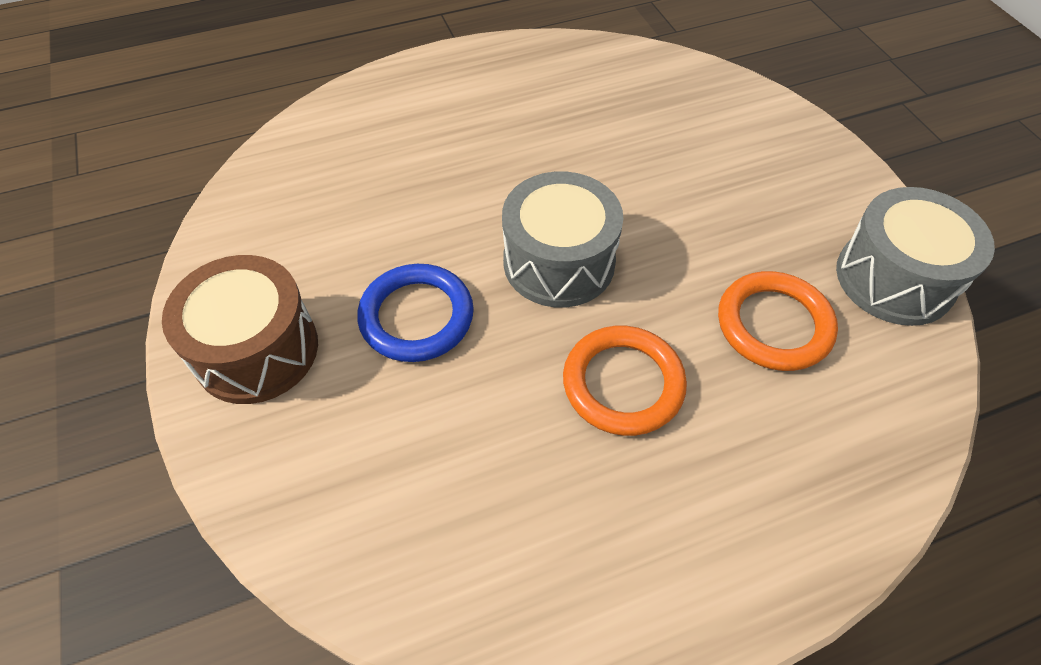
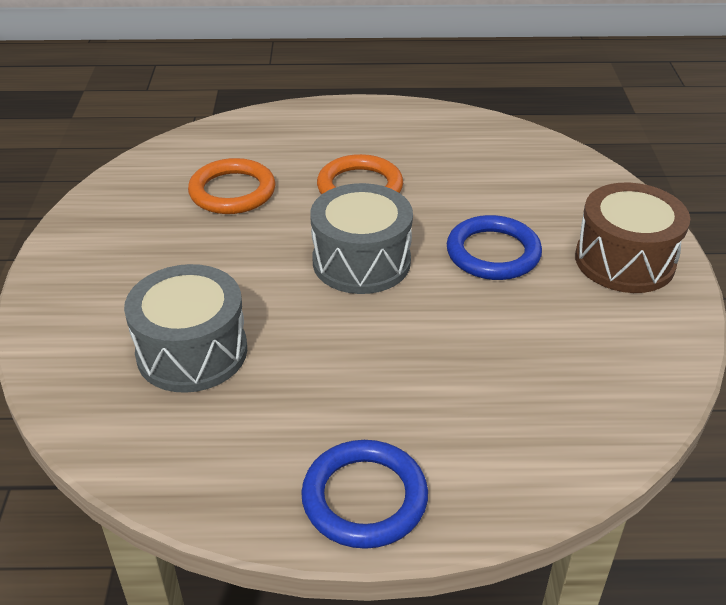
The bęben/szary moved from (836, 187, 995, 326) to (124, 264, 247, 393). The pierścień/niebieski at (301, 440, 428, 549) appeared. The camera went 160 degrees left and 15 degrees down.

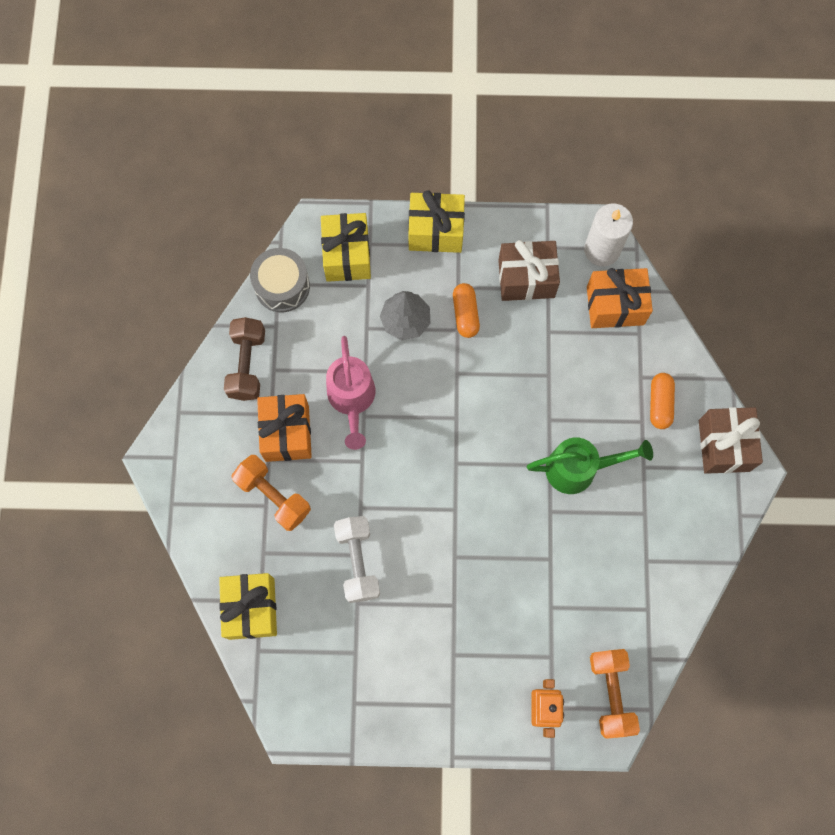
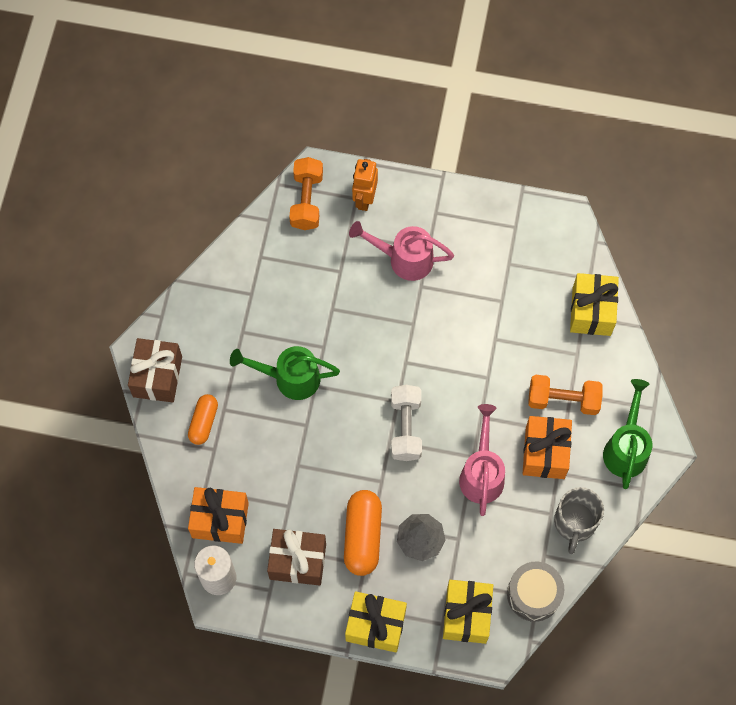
The kapsułka/pomarańczowy at (453, 283, 480, 338) changed to 1.60 times the size. The konewka/różowy at (349, 221, 454, 281) appeared. The hantel/biały moved from (334, 516, 380, 603) to (391, 385, 422, 461). The hantel/pomarańczowy at (231, 455, 311, 531) turned 45 degrees counterclockwise. The hantel/brązowy at (224, 317, 265, 401) was replaced by the kubek/szary at (554, 487, 604, 554). The konewka/zielony at (603, 379, 652, 489) appeared. The camera went 170 degrees left and 5 degrees down.

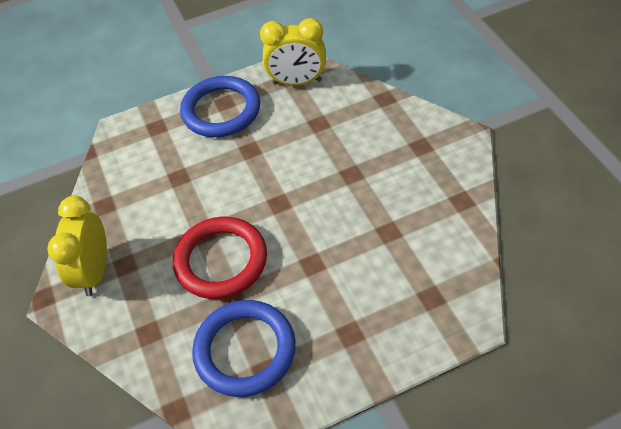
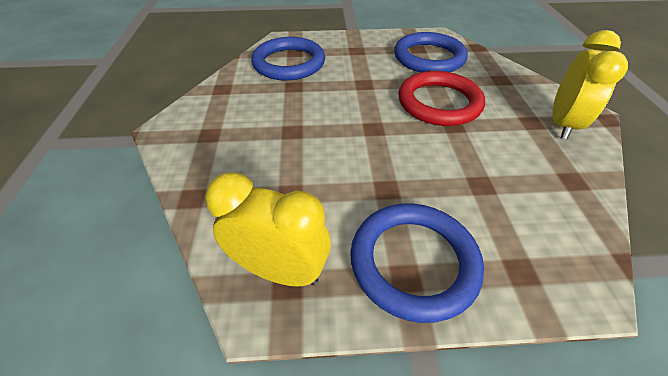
The pierścień/niebieski at (251, 37, 325, 81) appeared. The camera went 165 degrees left and 5 degrees down.

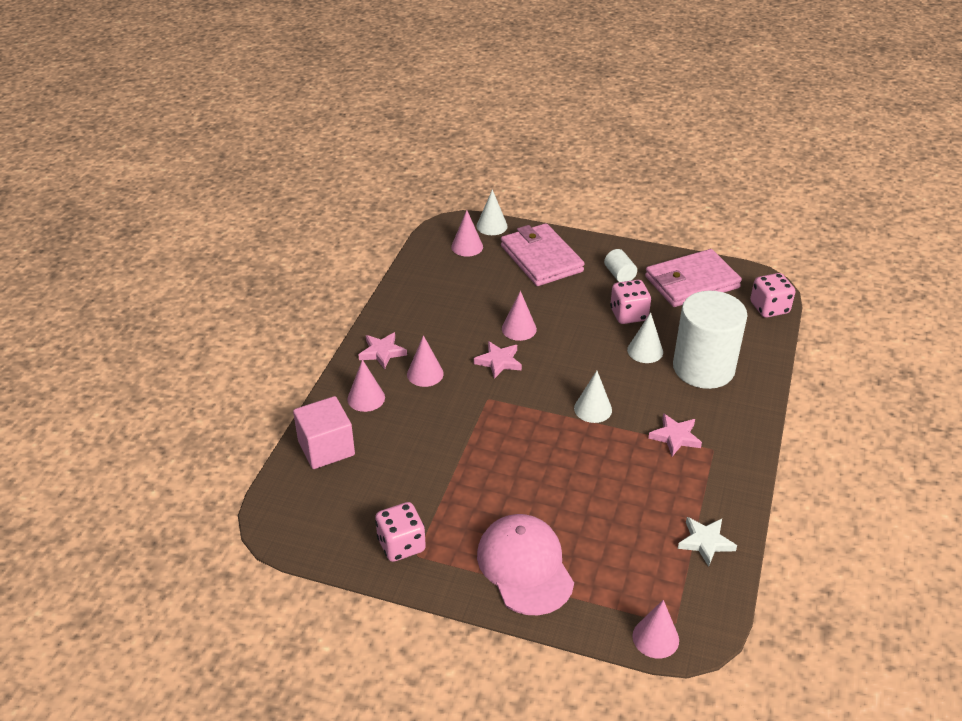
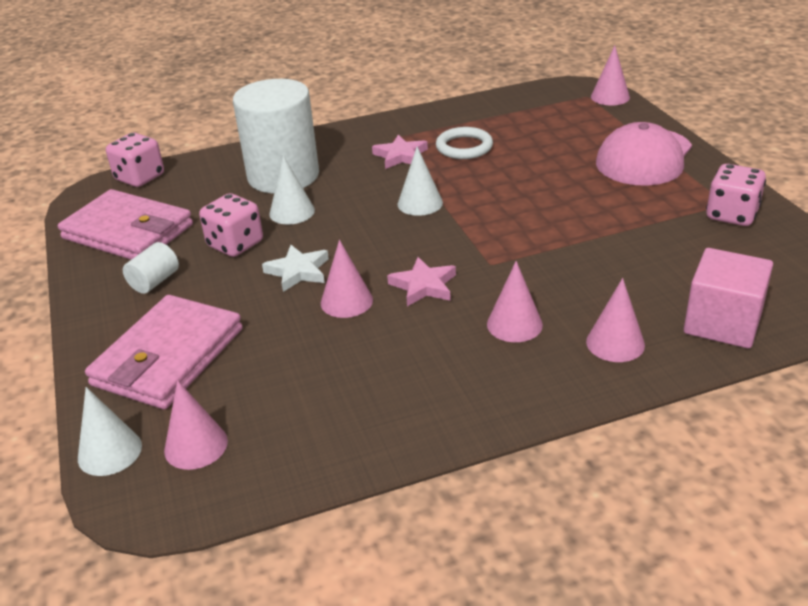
The gwiazda/biały moved from (678, 517, 737, 567) to (262, 245, 329, 292). The pierścień/biały at (436, 127, 493, 159) appeared. The gwiazda/różowy at (359, 332, 407, 369) disappeared. The camera went 125 degrees left and 5 degrees down.

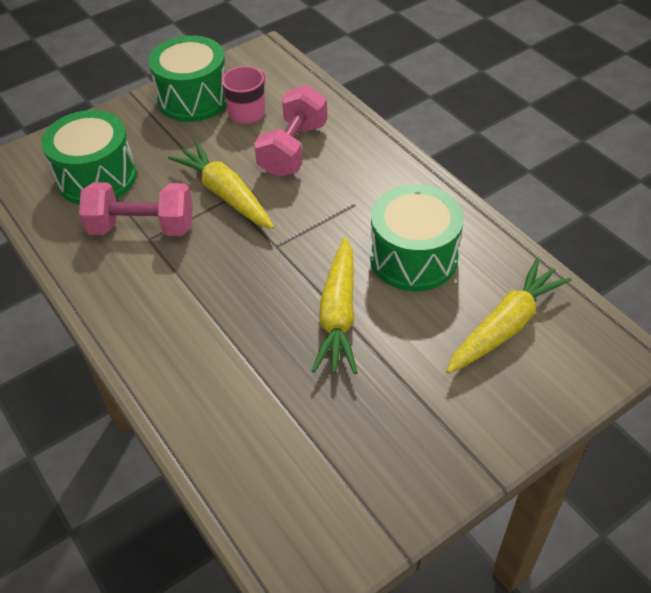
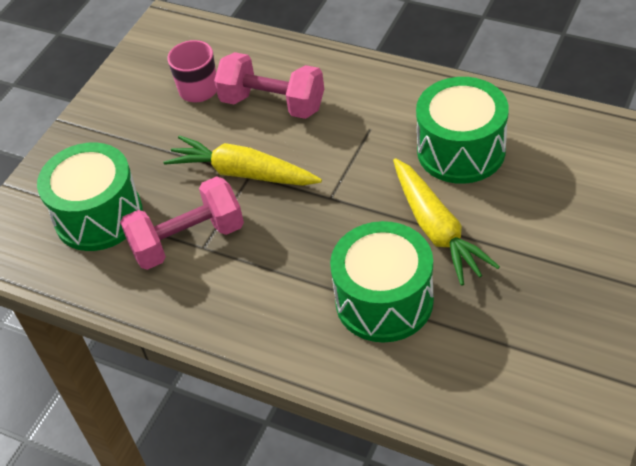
The hantel/różowy at (254, 85, 327, 177) turned 60 degrees counterclockwise. The bęben/zielony moved from (149, 35, 227, 122) to (330, 221, 434, 343). The marchewka/żółty at (446, 258, 572, 374) disappeared. The camera went 25 degrees left and 0 degrees up.

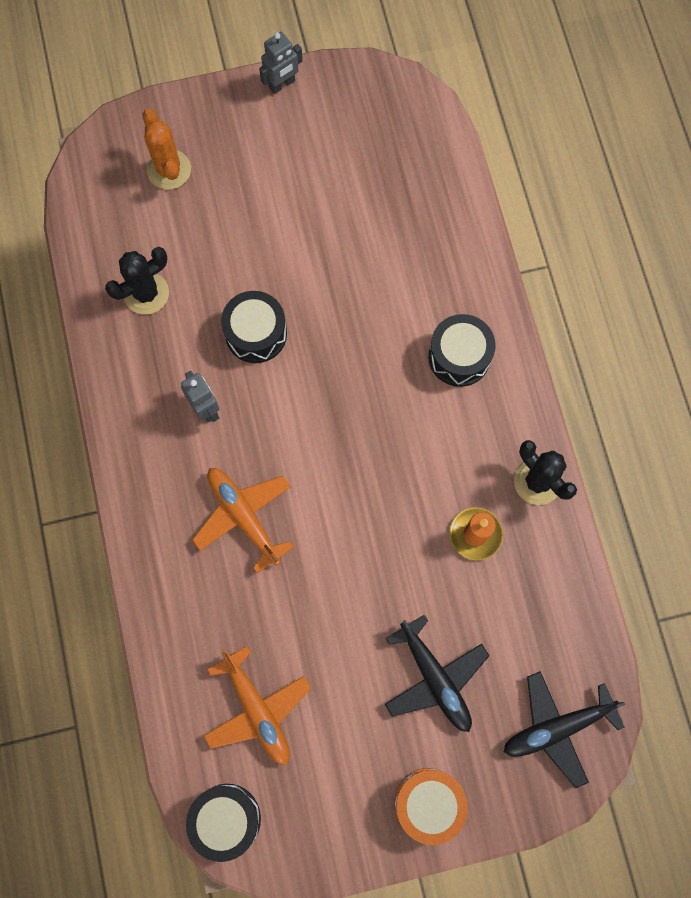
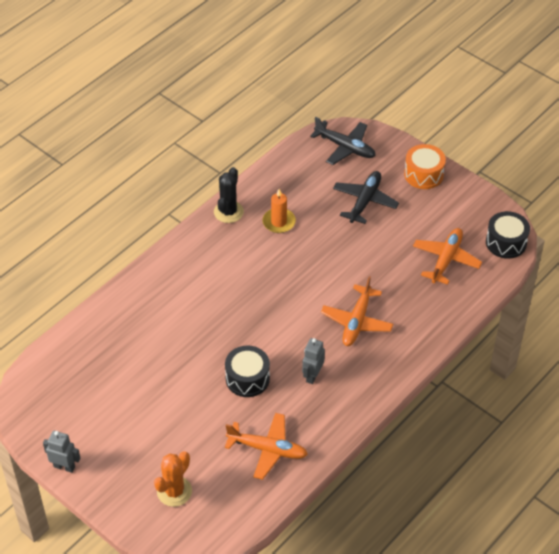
The kaktus/czarny at (105, 247, 169, 315) was replaced by the samolot/pomarańczowy at (225, 413, 308, 480). The bęben/czarny at (428, 314, 496, 387) disappeared. The camera went 125 degrees left and 25 degrees down.

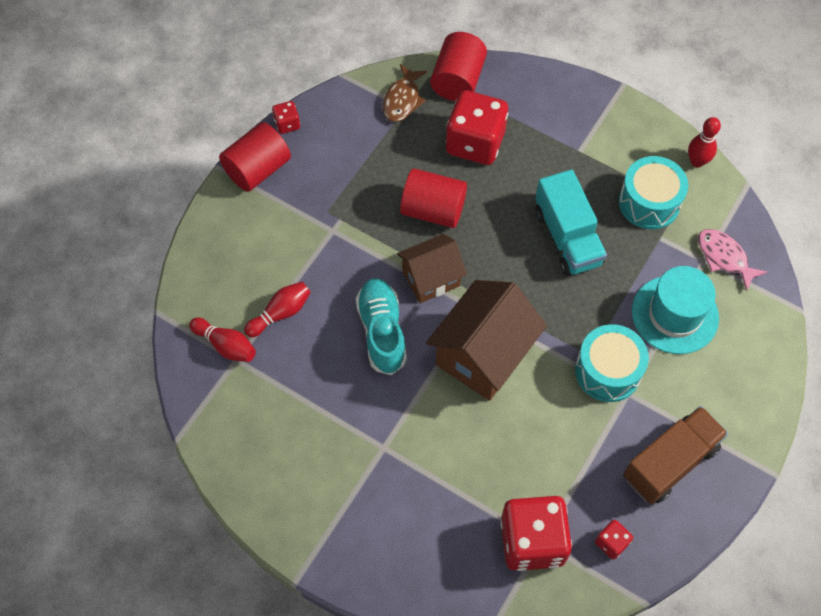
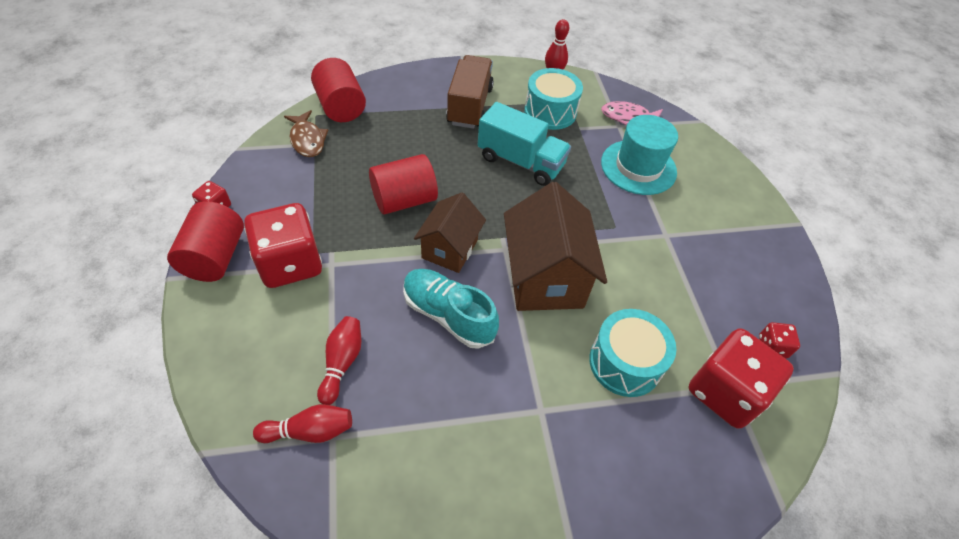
The kostka do gry/czerwony moved from (446, 90, 508, 165) to (244, 203, 322, 288). The ciężarówka/brązowy moved from (623, 406, 728, 505) to (446, 55, 494, 129). The bęben/turkusowy moved from (575, 324, 649, 402) to (589, 309, 676, 397). The camera went 45 degrees left and 10 degrees down.

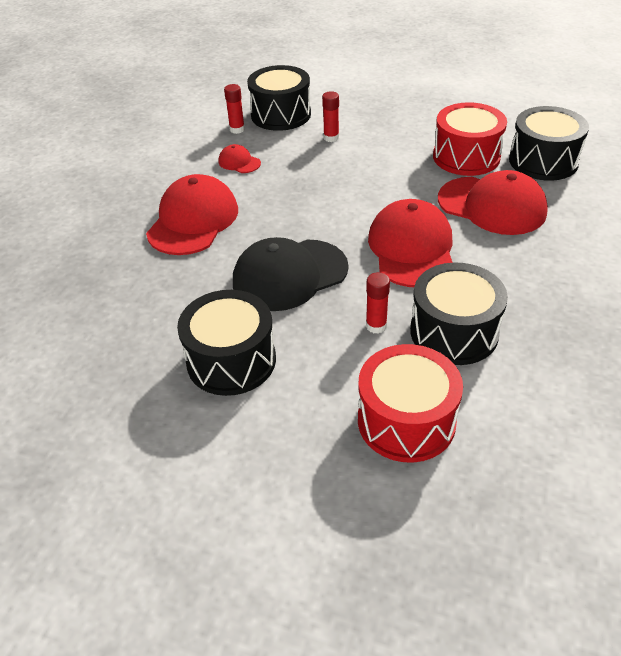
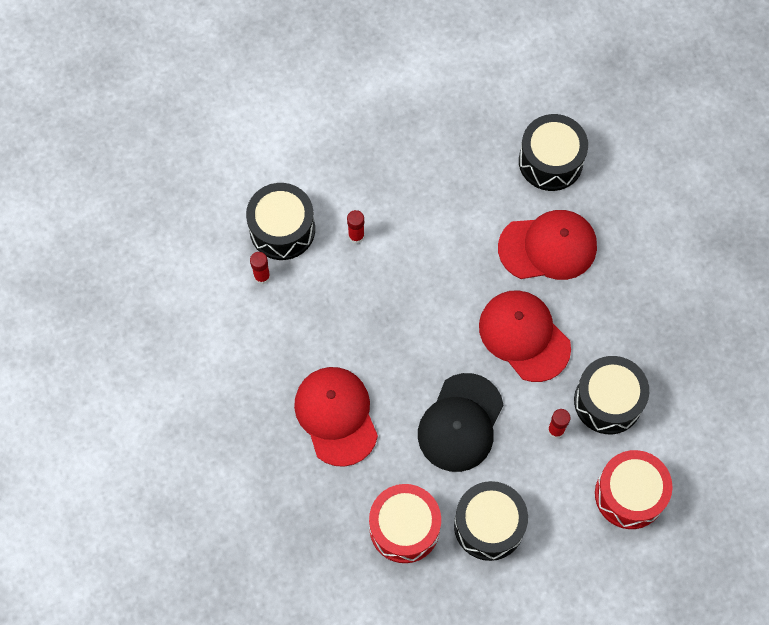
The bęben/czerwony moved from (433, 102, 507, 176) to (369, 484, 441, 563). The czapka/czerwony at (218, 144, 261, 173) disappeared. The camera went 40 degrees left and 25 degrees up.

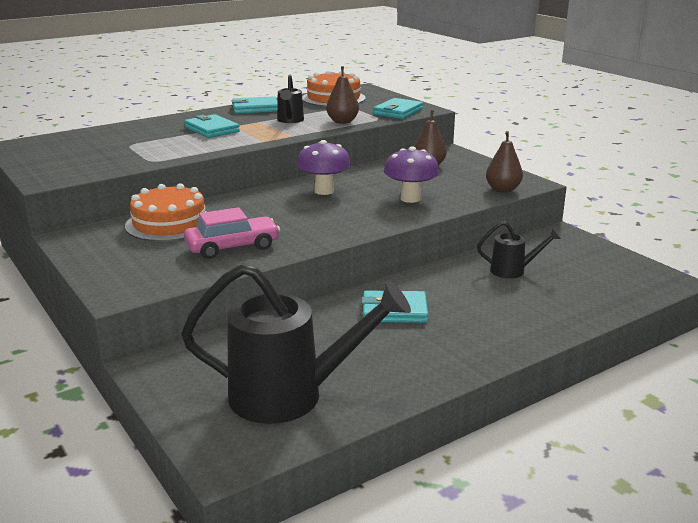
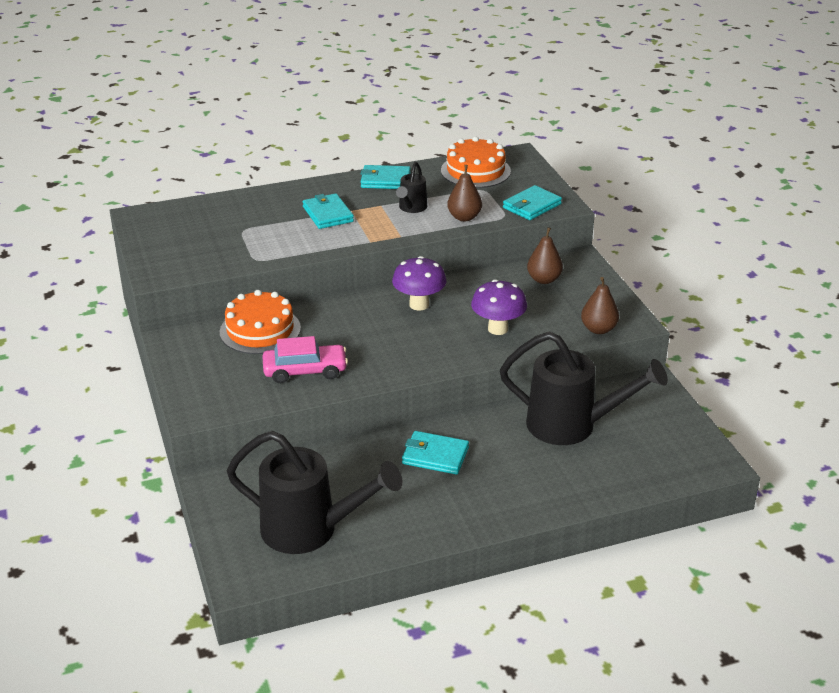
The konewka/czarny at (477, 221, 561, 279) changed to 2.06 times the size. The camera went 15 degrees right and 10 degrees up.

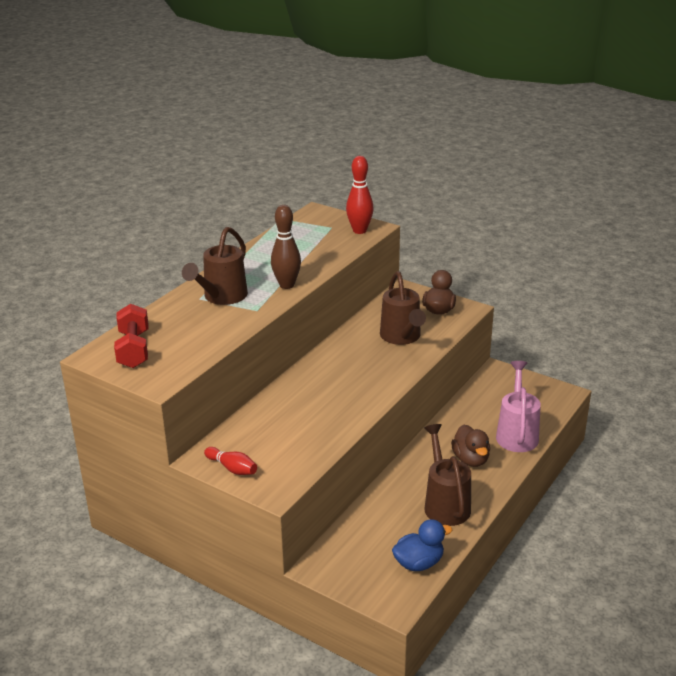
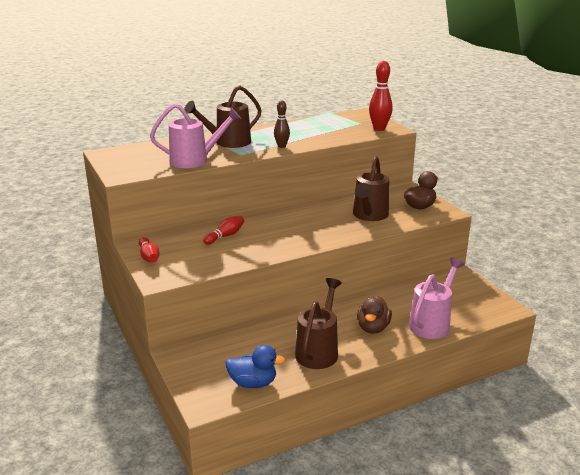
The konewka/różowy at (150, 103, 241, 168) appeared. The kręgiel/czerwony at (203, 216, 244, 245) appeared. The kręgiel/brązowy at (271, 205, 301, 289) changed to 0.65 times the size. The hantel/czerwony at (114, 304, 149, 368) disappeared. The camera went 30 degrees right and 5 degrees down.

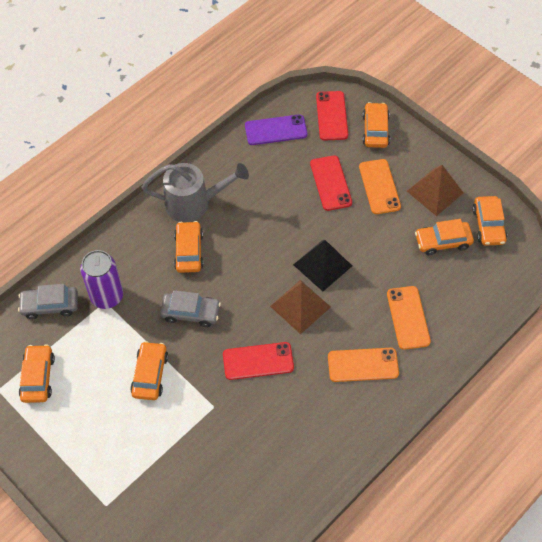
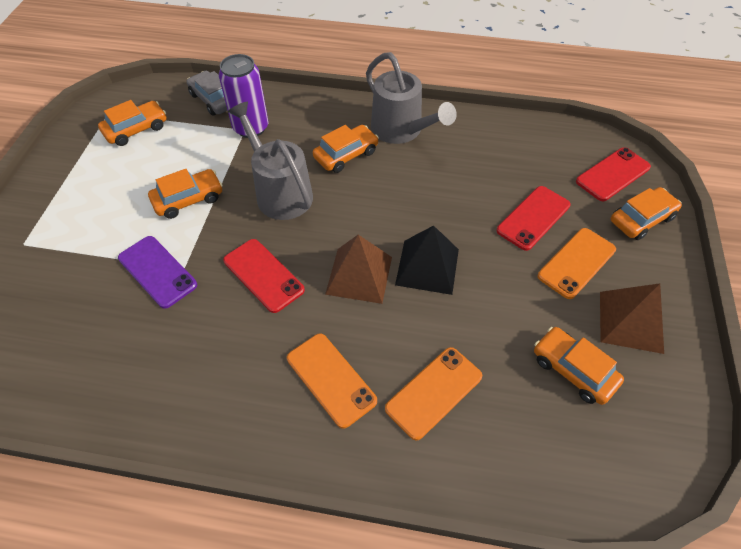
The telefon/fioletowy moved from (245, 114, 308, 145) to (118, 236, 197, 309). The samochód/szary at (160, 290, 221, 327) was replaced by the konewka/szary at (228, 102, 313, 220). The samochód/pomarańczowy at (472, 196, 507, 246) disappeared. The camera went 55 degrees right and 5 degrees down.

